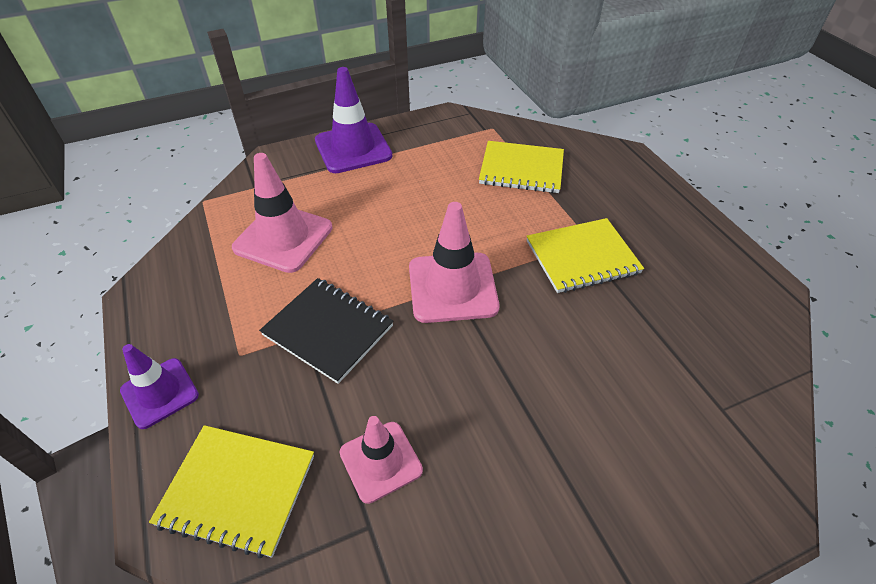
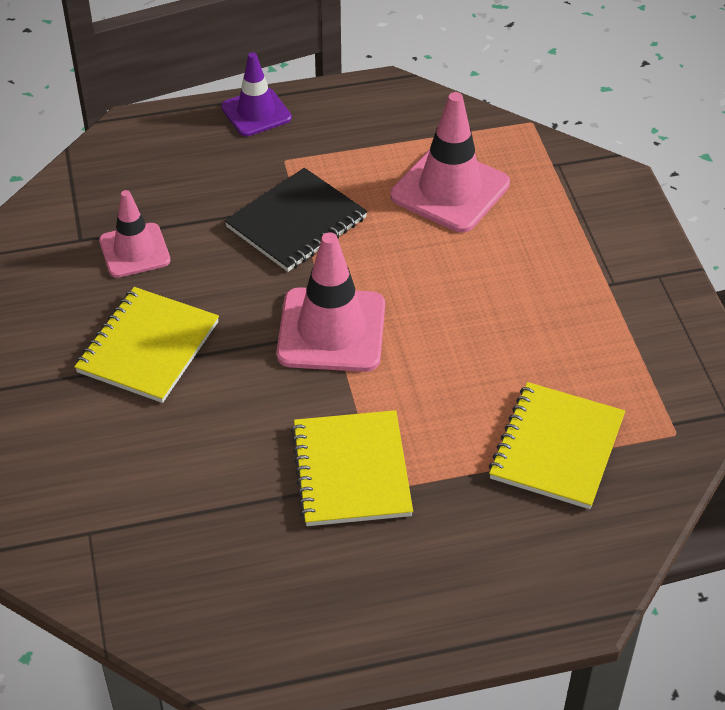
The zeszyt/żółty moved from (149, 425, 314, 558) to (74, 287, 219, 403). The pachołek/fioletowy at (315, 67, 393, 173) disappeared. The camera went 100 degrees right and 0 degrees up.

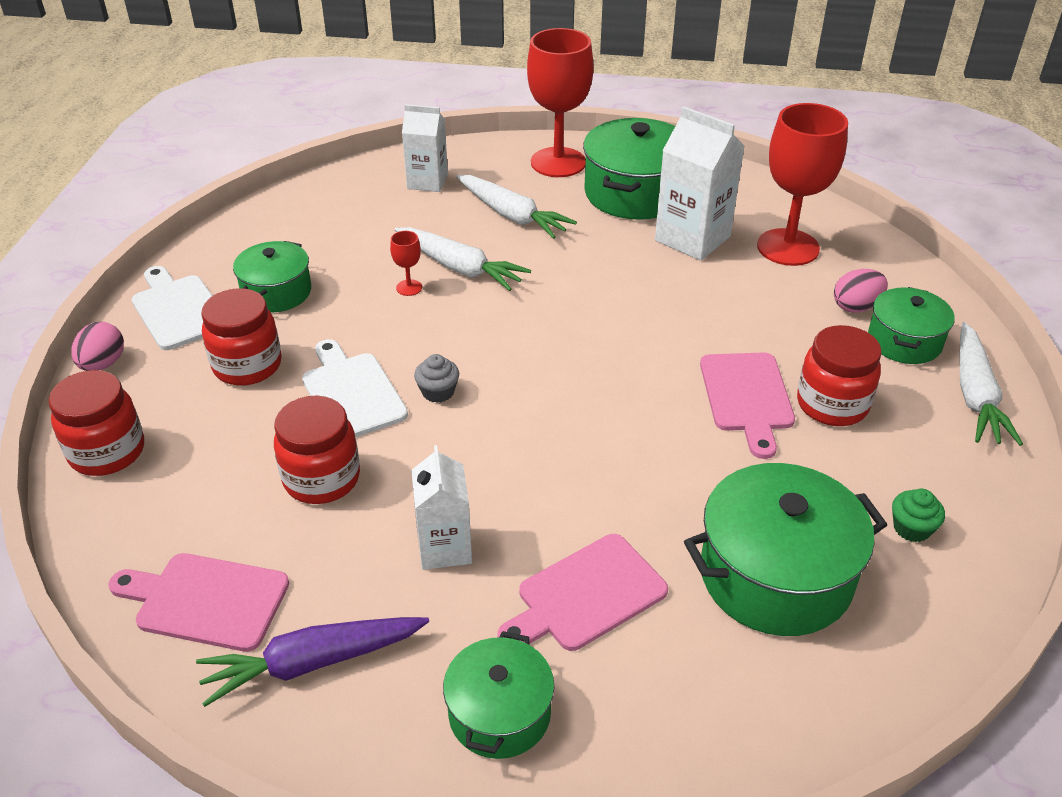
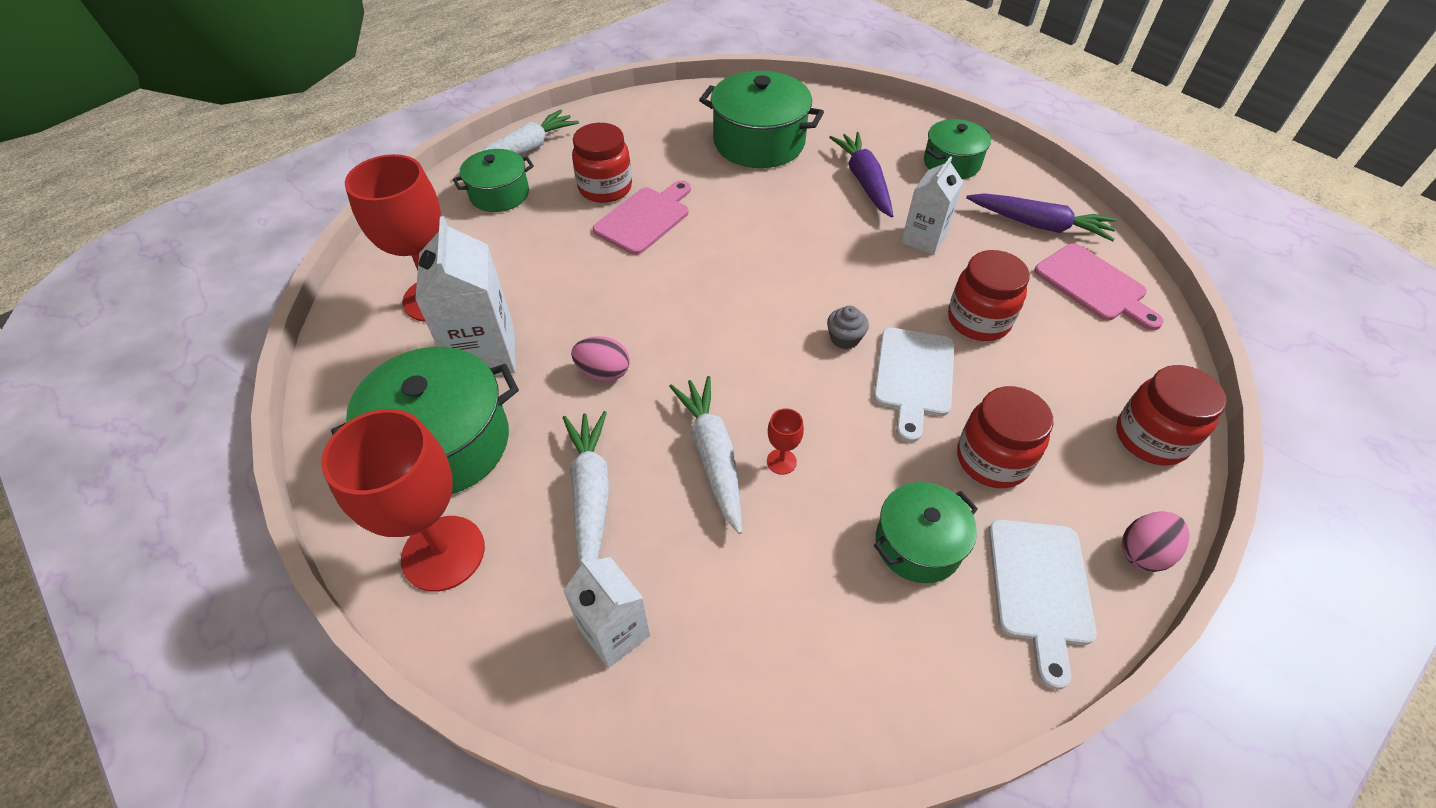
The jajko/różowy moved from (834, 269, 888, 313) to (571, 336, 630, 382). The deska do krojenia/różowy at (498, 534, 668, 651) was replaced by the marchewka/fioletowy at (829, 132, 893, 217). The muffinka/zielony at (892, 489, 945, 542) disappeared. The camera went 140 degrees left and 10 degrees up.

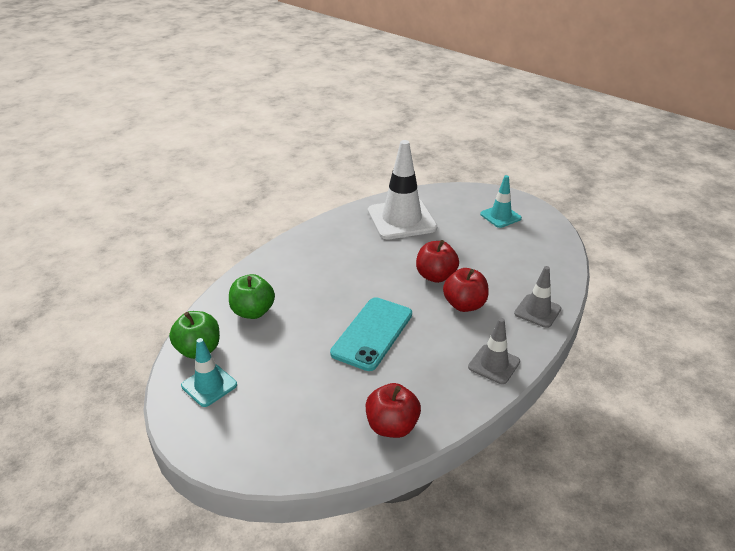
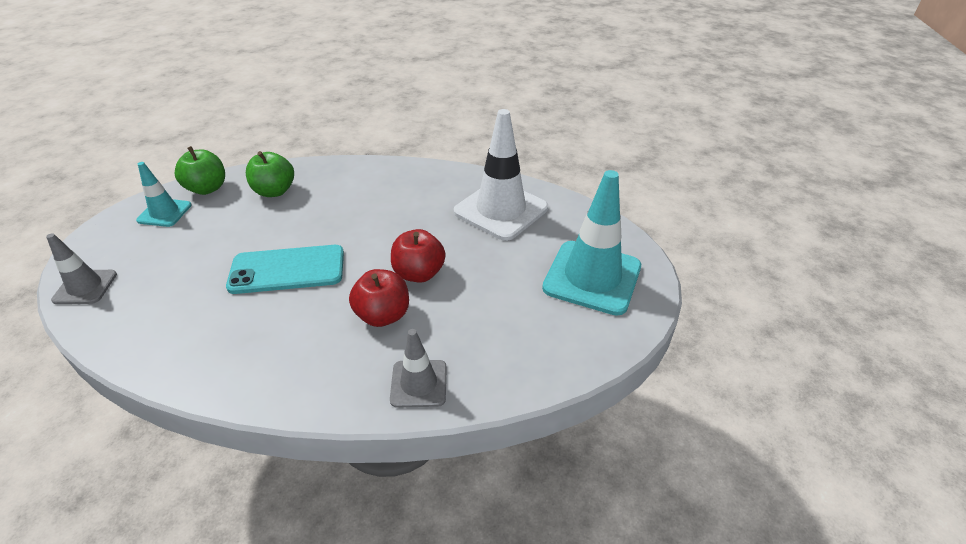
The pachołek/szary moved from (468, 318, 520, 384) to (46, 233, 117, 304). The pachołek/turkusowy at (480, 175, 522, 228) changed to 1.86 times the size. The jabłko/czerwony at (366, 383, 421, 438) disappeared. The camera went 55 degrees right and 5 degrees up.

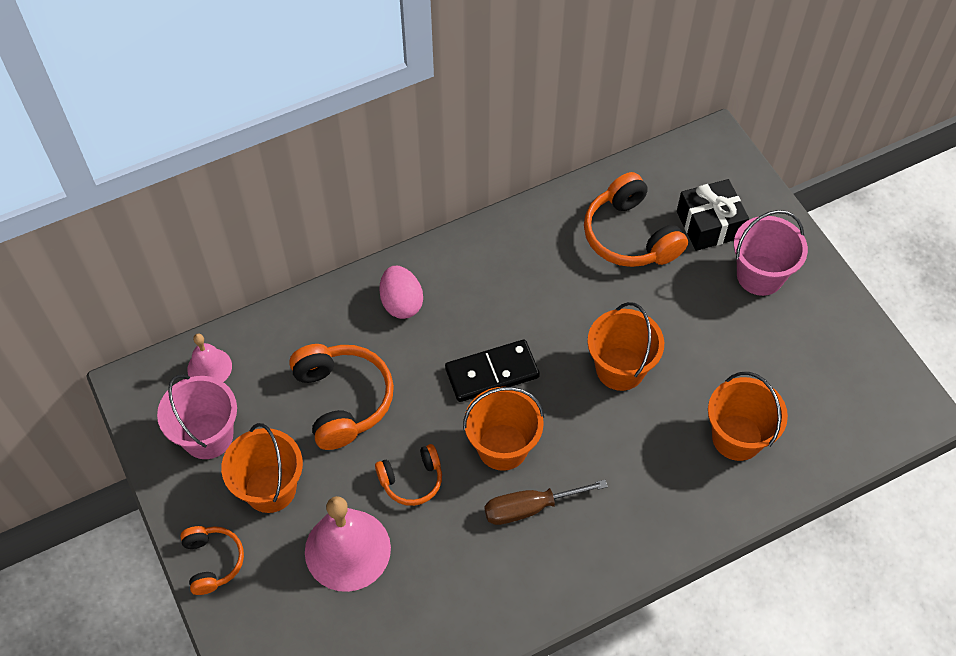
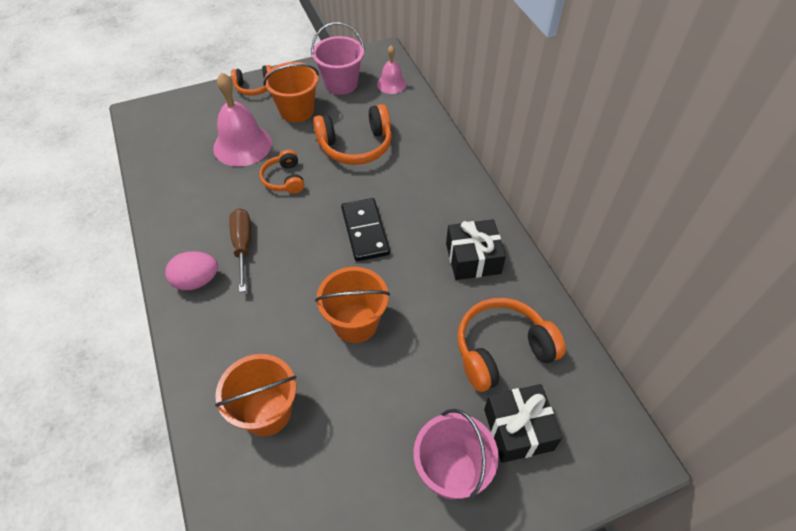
The jajko/różowy moved from (379, 266, 423, 319) to (165, 251, 218, 290). The prezent/czarny at (446, 219, 506, 280) appeared. The wiadro/pomarańczowy at (463, 387, 544, 471) disappeared. The camera went 95 degrees right and 5 degrees down.

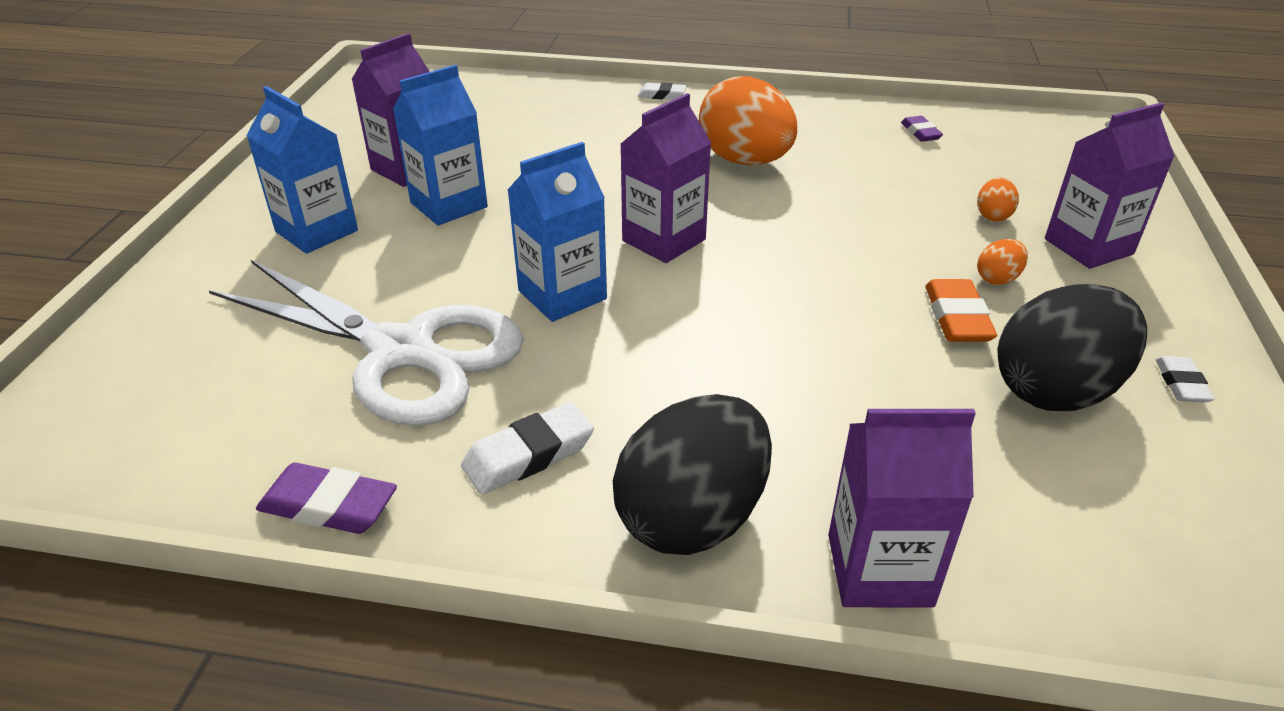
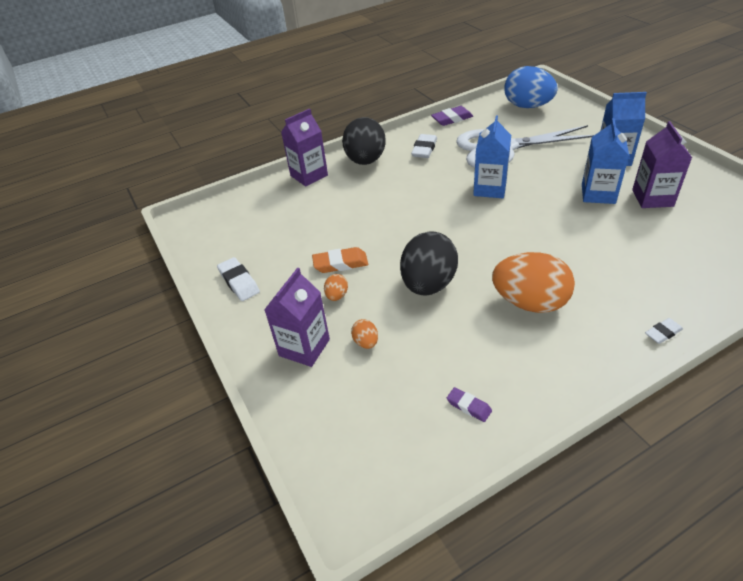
The gumka do mazania/biały at (1155, 356, 1215, 403) changed to 1.59 times the size. The gumka do mazania/pomarańczowy at (925, 279, 997, 342) turned 60 degrees counterclockwise. The jajko/czarny moved from (997, 284, 1147, 411) to (400, 232, 458, 296). The jajko/niebieski at (504, 66, 558, 108) appeared. The karton mleka/fioletowy at (620, 93, 711, 263) disappeared. The camera went 145 degrees right and 5 degrees up.

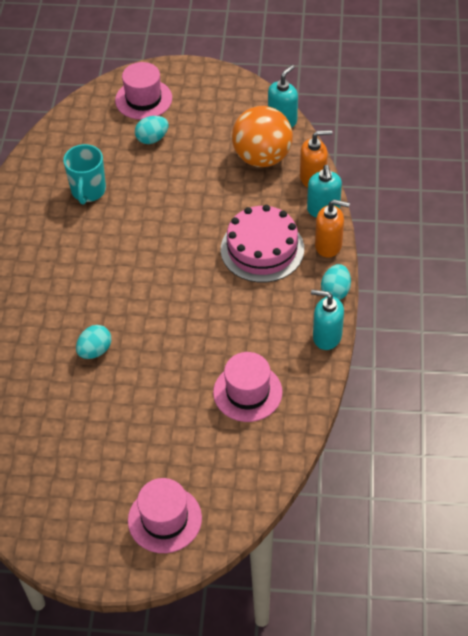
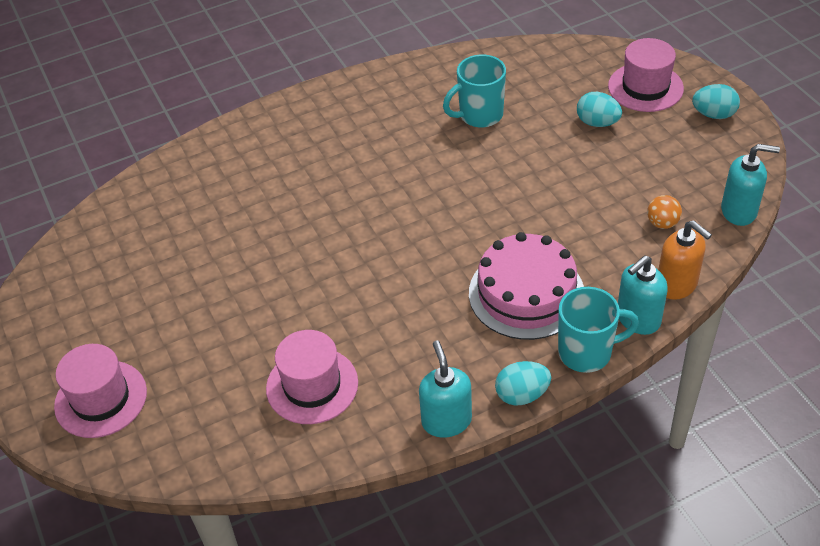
The dozownik mydła/pomarańczowy at (315, 199, 350, 258) was replaced by the kubek/turkusowy at (558, 287, 639, 373). The piłka/pomarańczowy at (232, 106, 293, 167) changed to 0.40 times the size. The jajko/turkusowy moved from (76, 325, 112, 359) to (692, 84, 740, 119). The camera went 60 degrees right and 5 degrees down.

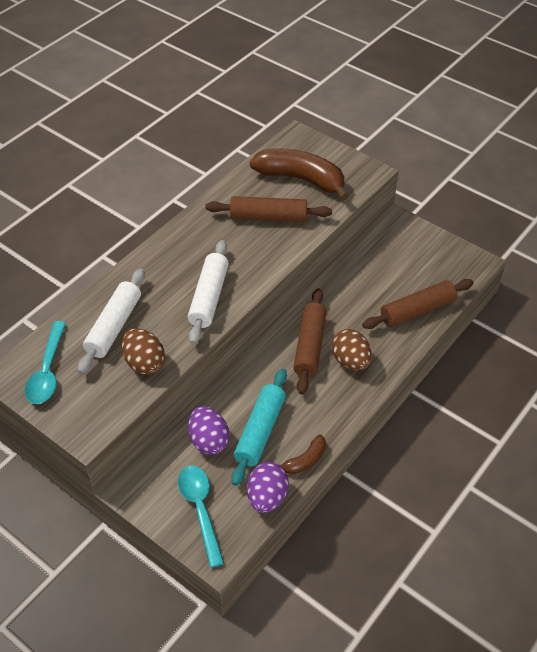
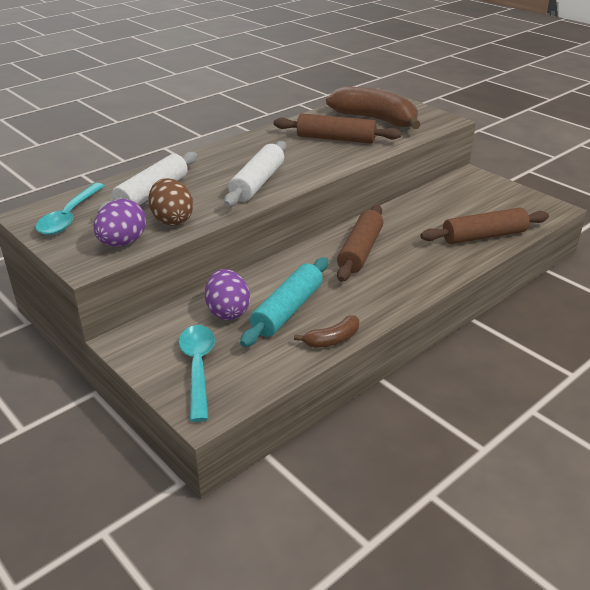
The jajko/fioletowy moved from (247, 462, 289, 513) to (93, 199, 146, 246). The jajko/brązowy at (331, 329, 372, 371) disappeared. The camera went 10 degrees right and 15 degrees down.

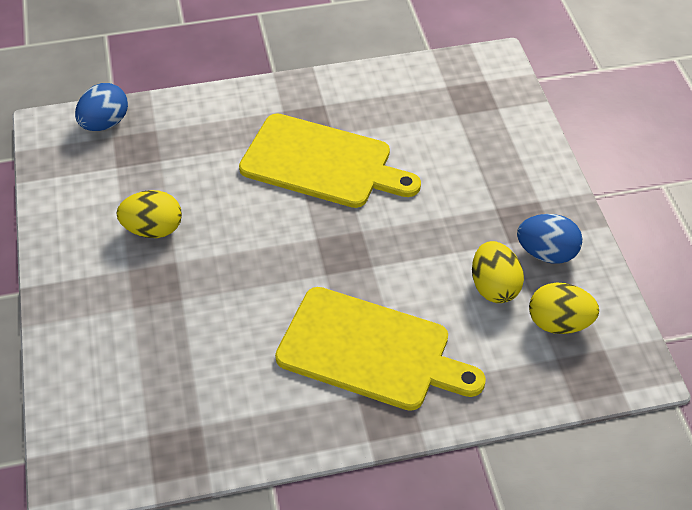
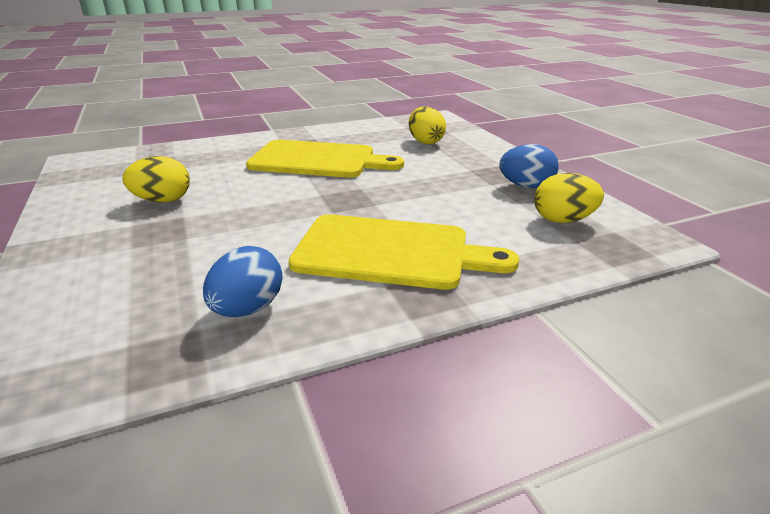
The jajko/niebieski moved from (75, 83, 128, 131) to (203, 246, 283, 317). The jajko/żółty moved from (472, 241, 524, 303) to (409, 107, 446, 144). The camera went 10 degrees left and 20 degrees down.

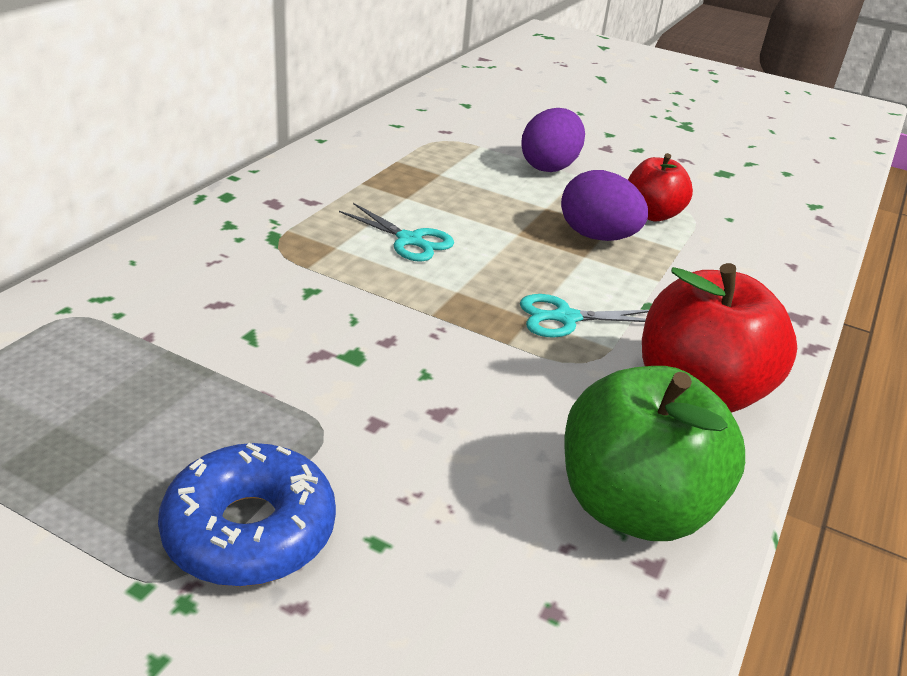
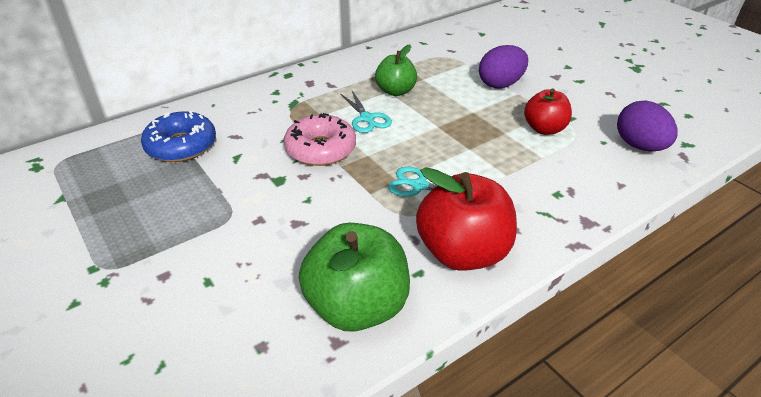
The donut/niebieski moved from (158, 443, 336, 587) to (141, 111, 216, 162). The donut/różowy at (284, 113, 356, 166) appeared. The jabłko/zielony at (375, 44, 417, 96) appeared. The jajko/fioletowy moved from (561, 170, 648, 241) to (617, 100, 677, 152). The camera went 30 degrees right and 5 degrees up.

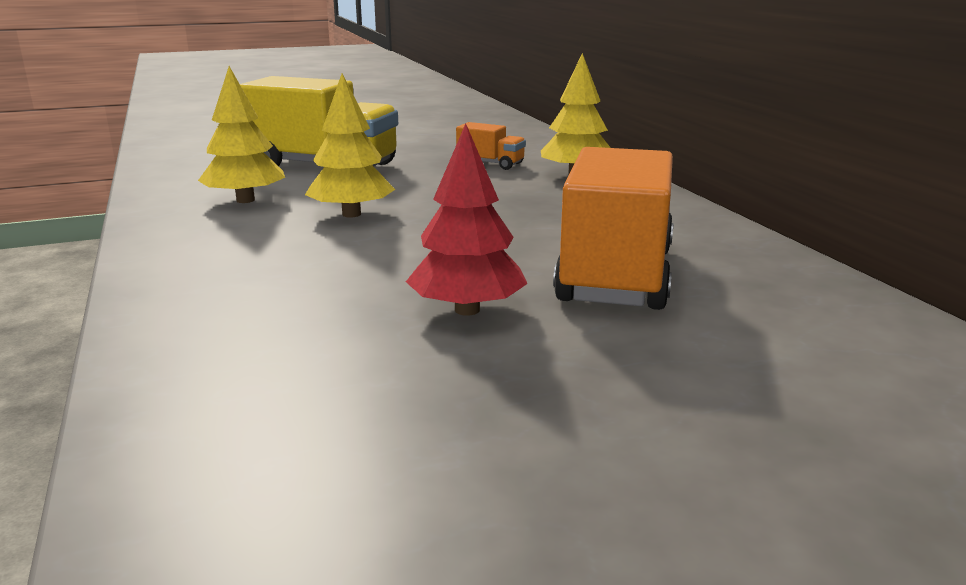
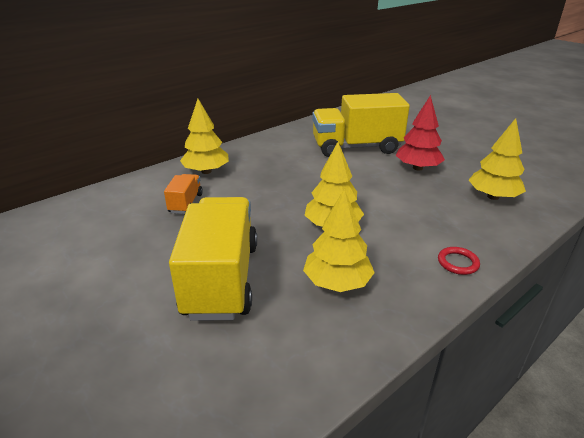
The ciężarówka/pomarańczowy at (553, 147, 673, 310) became the ciężarówka/żółty at (312, 93, 410, 157). The pierścień/czerwony at (438, 247, 480, 275) appeared. The drzewko/żółty at (469, 118, 526, 200) appeared. The camera went 110 degrees left and 10 degrees up.

